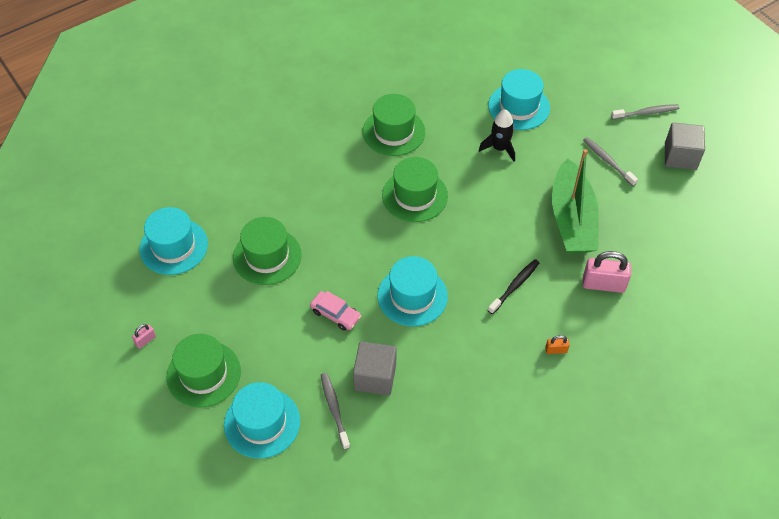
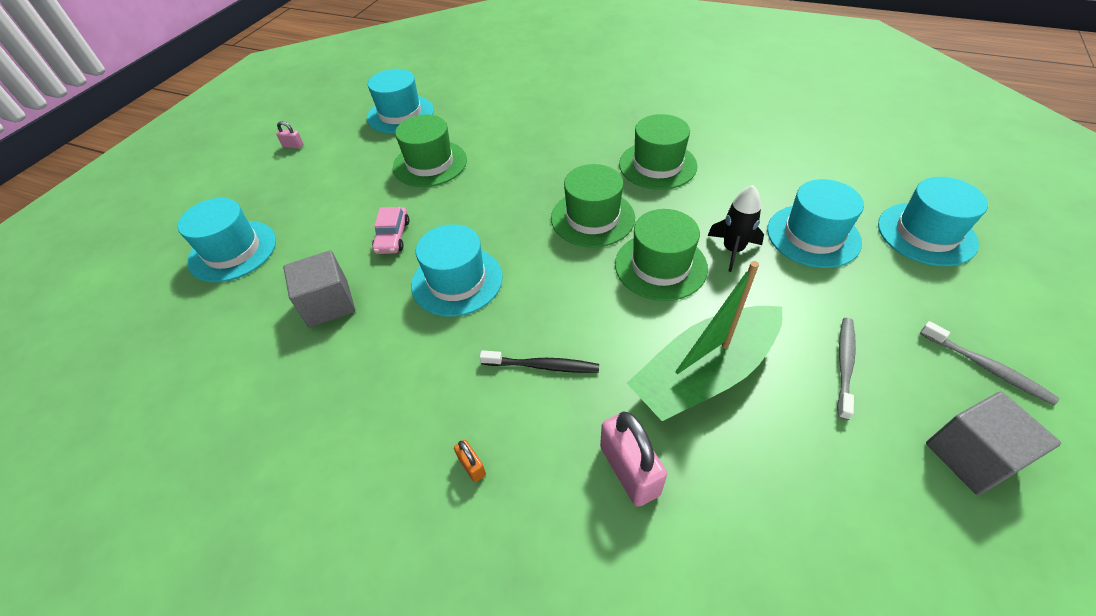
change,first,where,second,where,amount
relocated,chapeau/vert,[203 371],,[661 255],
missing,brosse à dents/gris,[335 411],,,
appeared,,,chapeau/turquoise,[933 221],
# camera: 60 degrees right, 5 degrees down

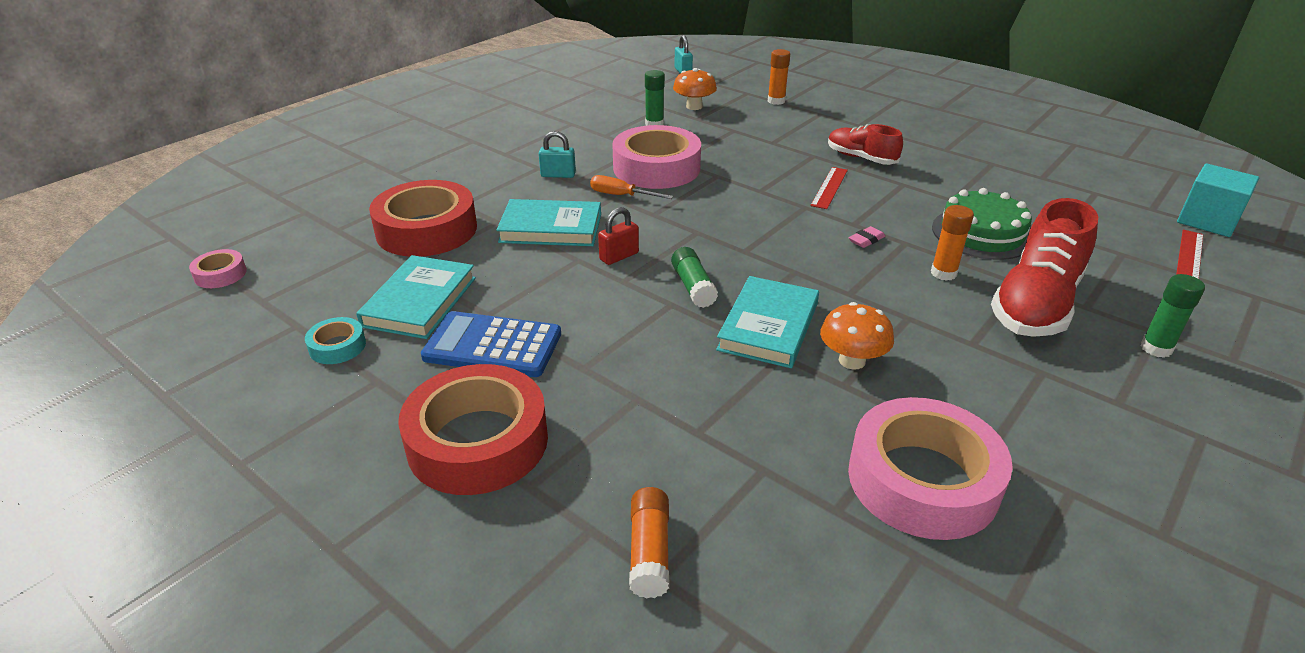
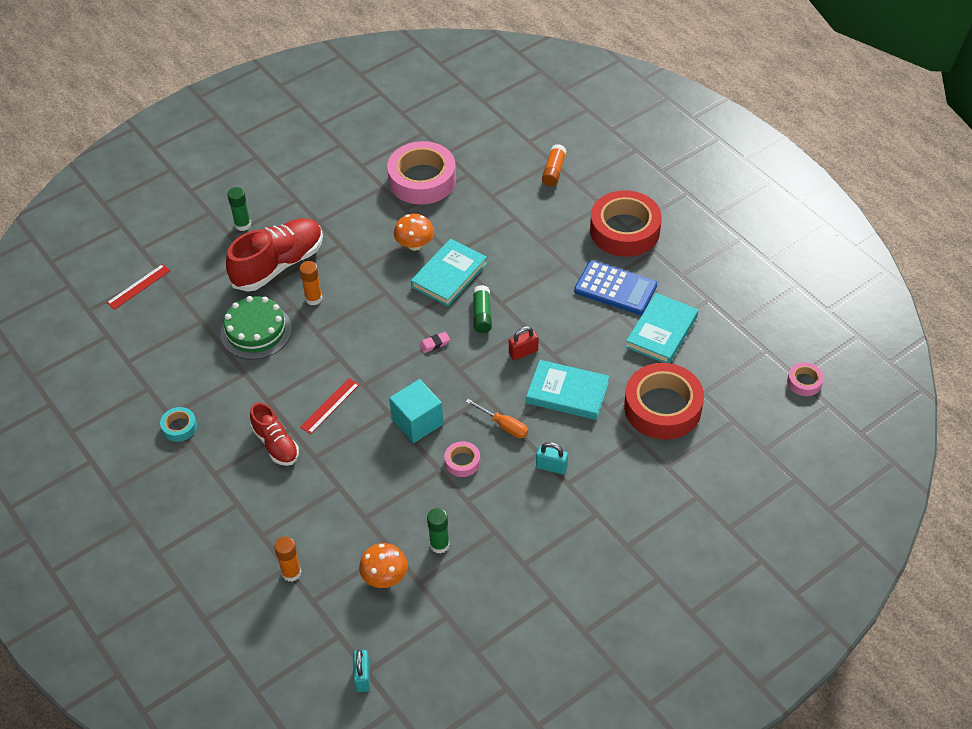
change,first,where,second,where,amount
size,ruban adhésif/rose,[656 157],,[462 459],x0.45
relocated,cube/turquoise,[1218 200],,[416 411],
relocated,gomme/rose,[867 237],,[434 342],
relocated,ruban adhésif/turquoise,[335 340],,[178 424],
# camera: 165 degrees left, 15 degrees up

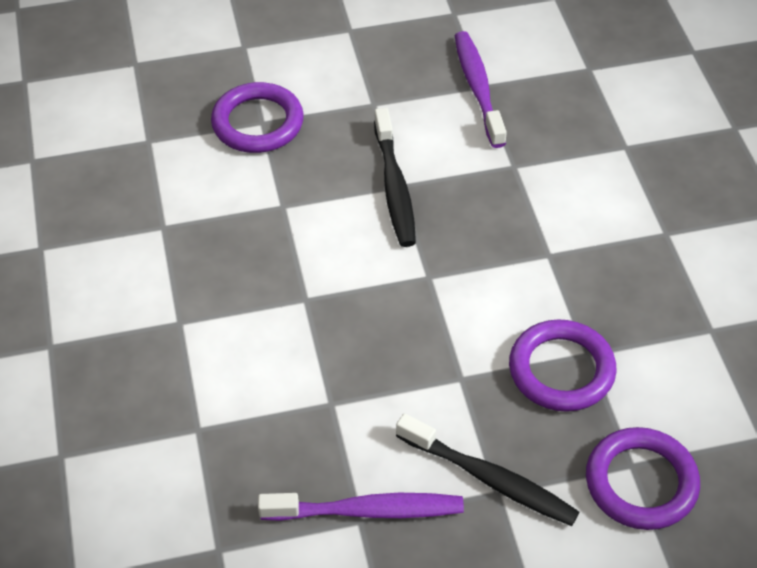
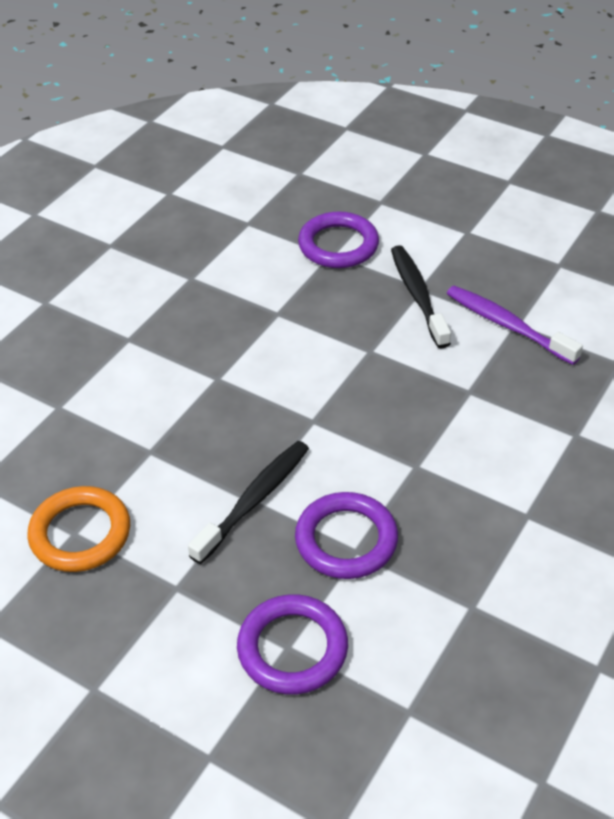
change,first,where,second,where,amount
exchanged,brosse à dents/violet,[481 89],anneau/orange,[78 529],
relocated,anneau/violet,[562 365],,[346 535],
# camera: 135 degrees left, 5 degrees down

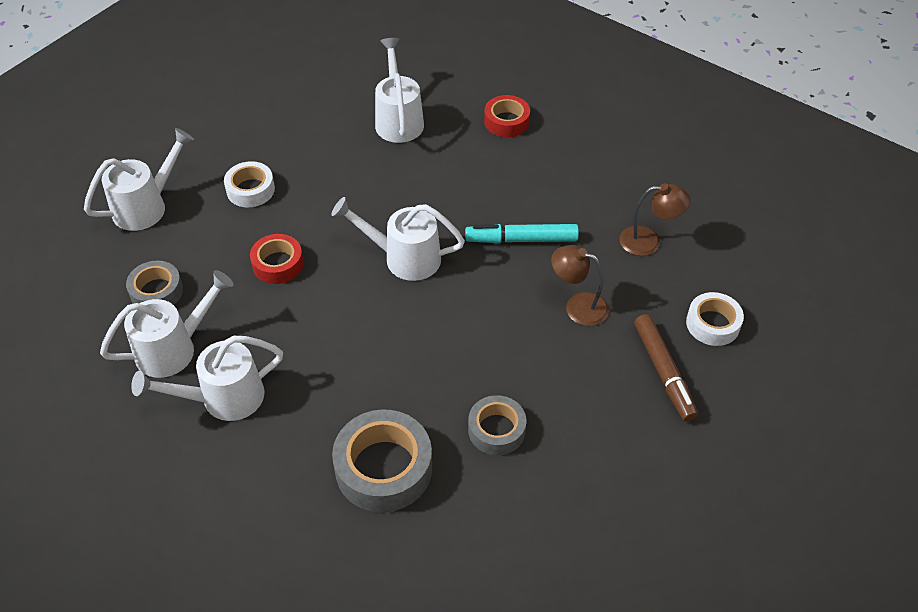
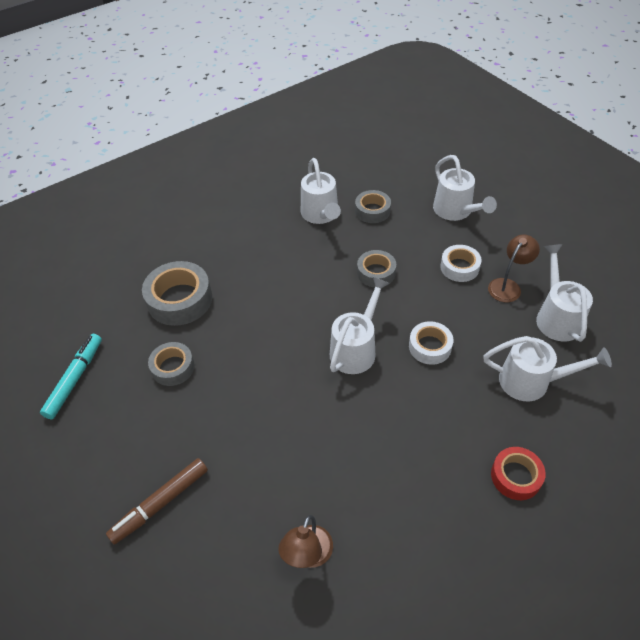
change,first,where,second,where,amount
relocated,feutre/turquoise,[522 233],,[71 376],
colour,ruban adhésif/rouge,[277 259],ruban adhésif/gris,[376 268],
relocated,lampe/marron,[580 285],,[514 268],
relocated,ruban adhésif/blanc,[715 319],,[431 343],
spun,feutre/marron,[666 368],,[157 501],45 degrees counterclockwise
relocated,arrosoir/blanc,[207 378],,[564 293],
# camera: 110 degrees right, 0 degrees up

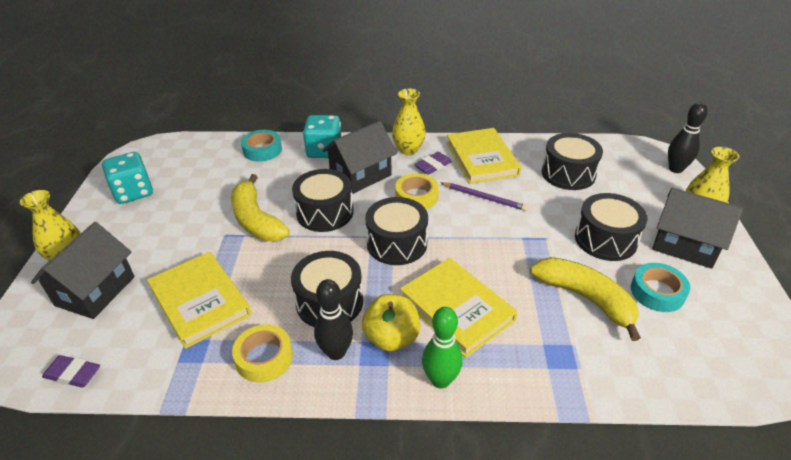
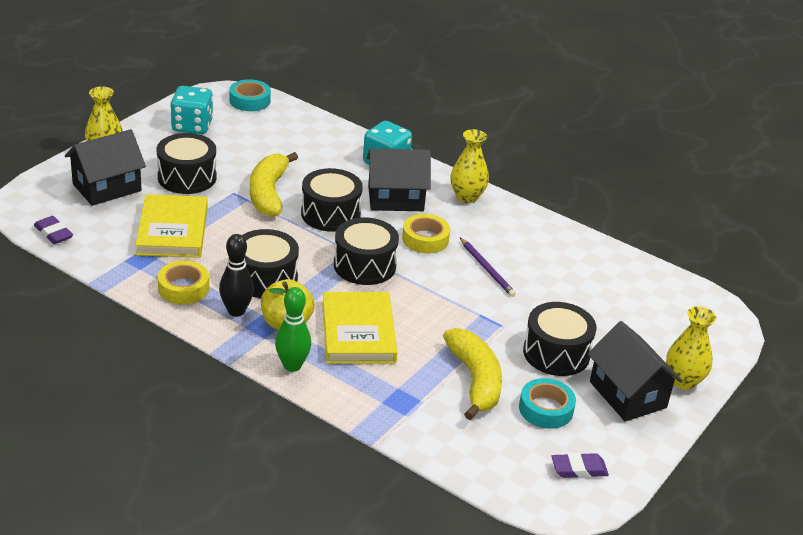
change,first,where,second,where,amount
missing,quille/noir,[688 137],,,
missing,livre/jaune,[483 156],,,
relocated,ruban adhésif/turquoise,[261 145],,[250 95],
relocated,tambour/noir,[572 161],,[187 163],
relocated,gomme/violet,[433 163],,[580 465],
# camera: 30 degrees right, 5 degrees down

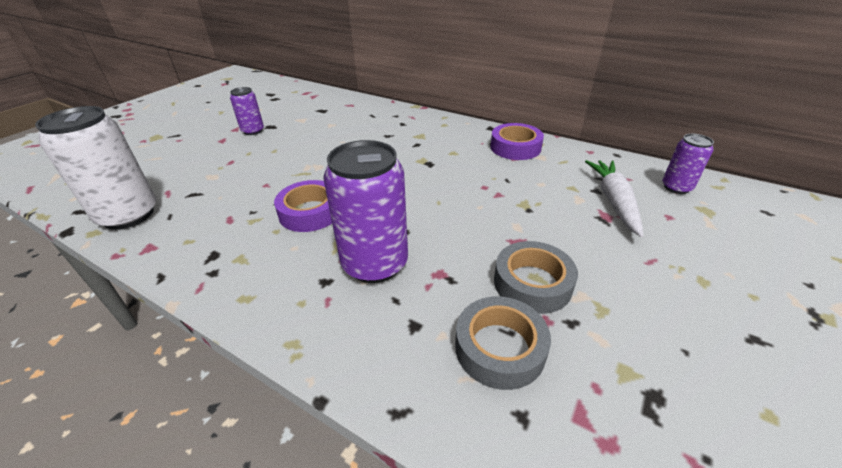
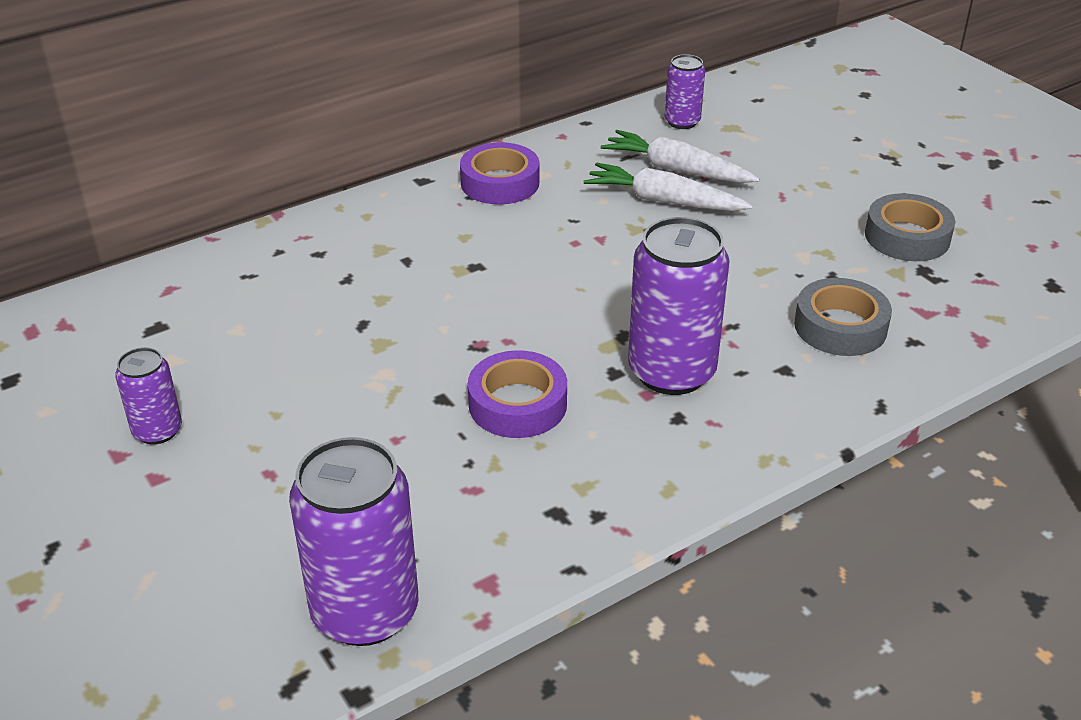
change,first,where,second,where,amount
colour,canette/blanc,[95 168],canette/violet,[353 541],
relocated,ruban adhésif/gris,[536 277],,[910 227],
appeared,,,carotte/blanc,[668 186],
# camera: 65 degrees left, 0 degrees up

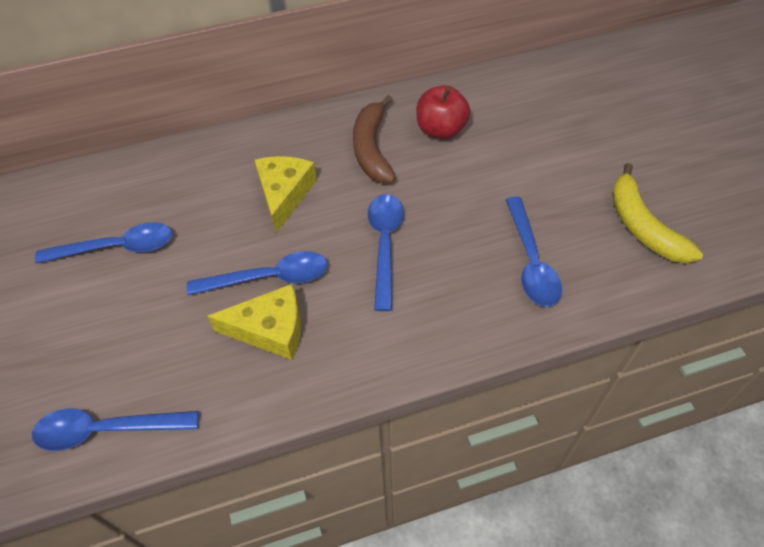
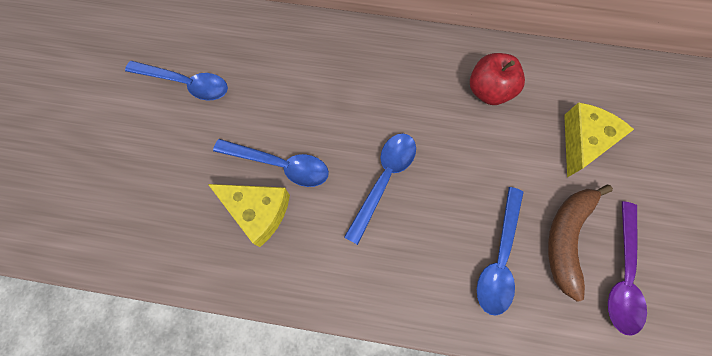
change,first,where,second,where,amount
relocated,banane/marron,[374 139],,[580 243],
relocated,fromage/jaune,[286 194],,[599 139],
exchanged,banane/jaune,[657 213],cuillère/violet,[627 268],
missing,cuillère/bleu,[115 430],,,
# camera: 25 degrees right, 15 degrees up

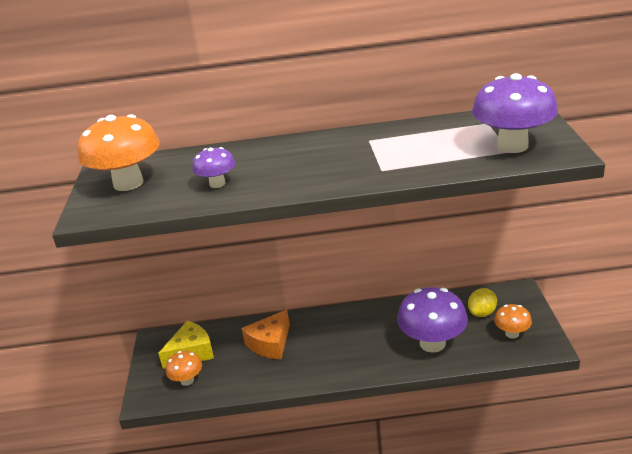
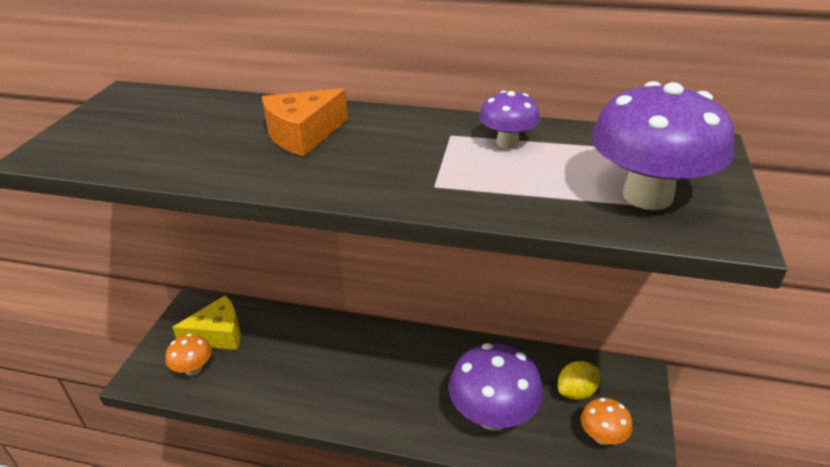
change,first,where,second,where,amount
missing,champignon/orange,[119 152],,,
relocated,champignon/violet,[213 167],,[509 120],
relocated,fromage/orange,[266 334],,[305 122],
# camera: 15 degrees right, 5 degrees up

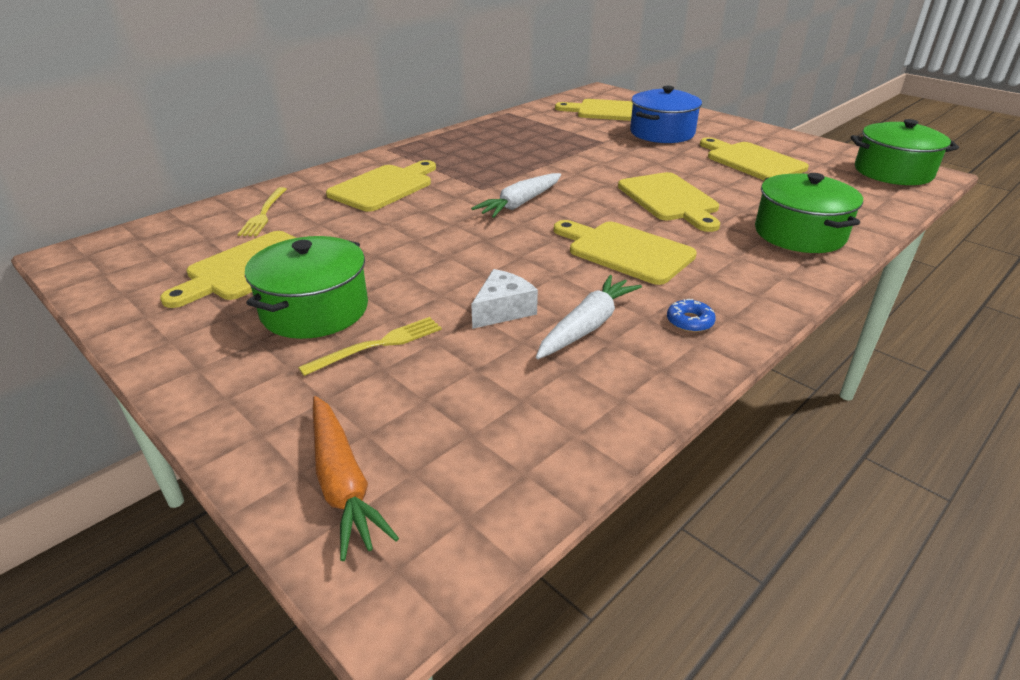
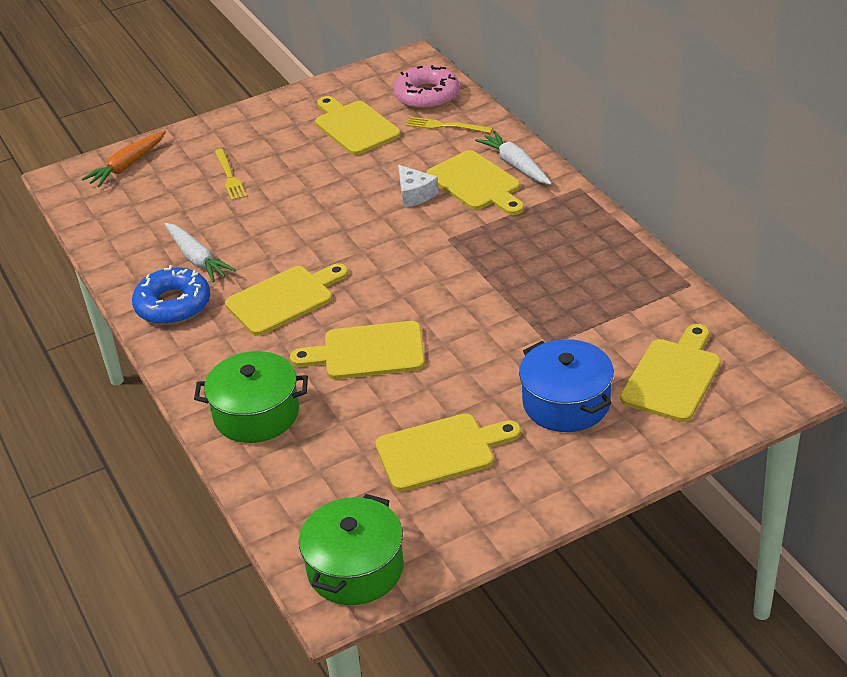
change,first,where,second,where,amount
relocated,carotte/blanc,[516 195],,[513 158],
missing,marmite/vert,[306 287],,,
relocated,fromage/blanc,[504 299],,[418 186],
size,beignet/bleu,[691 315],,[171 295],x2.26
spun,carotte/orange,[356 478],,[124 158],45 degrees counterclockwise
appeared,,,beignet/rose,[426 87],
# camera: 110 degrees right, 5 degrees up

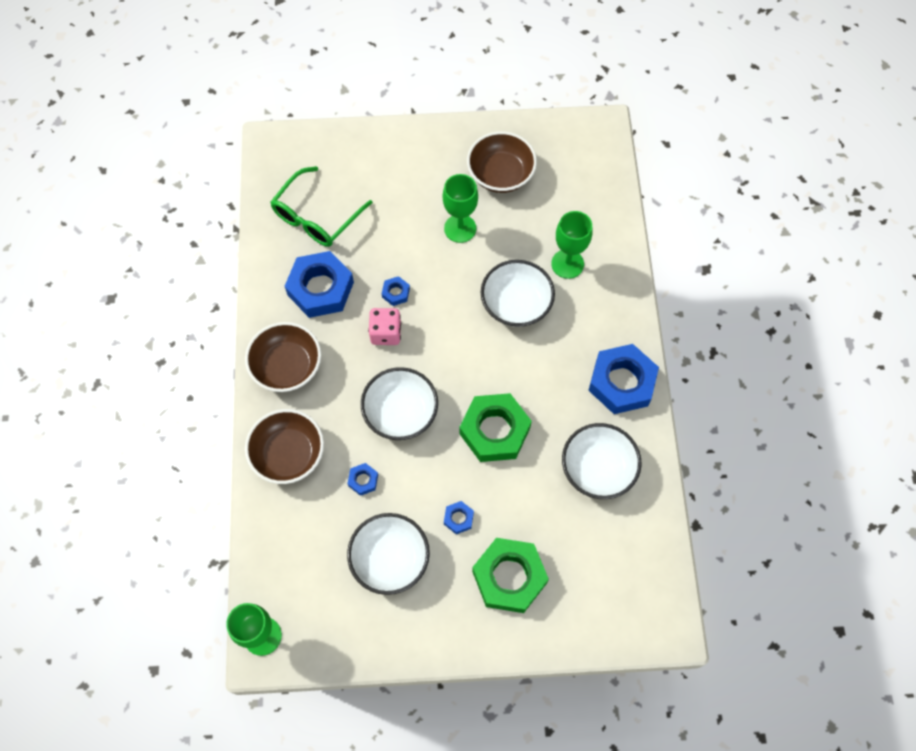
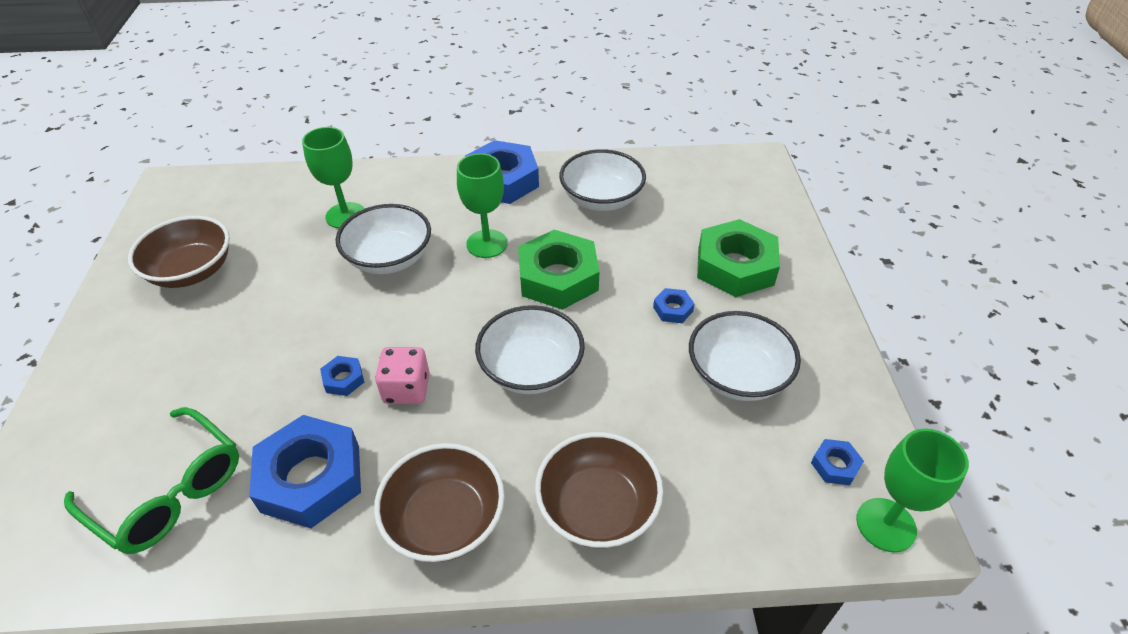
change,first,where,second,where,amount
relocated,verre à pied/vert,[460 208],,[482 205],
relocated,écrou/bleu,[362 479],,[837 462],
# camera: 90 degrees left, 20 degrees down

